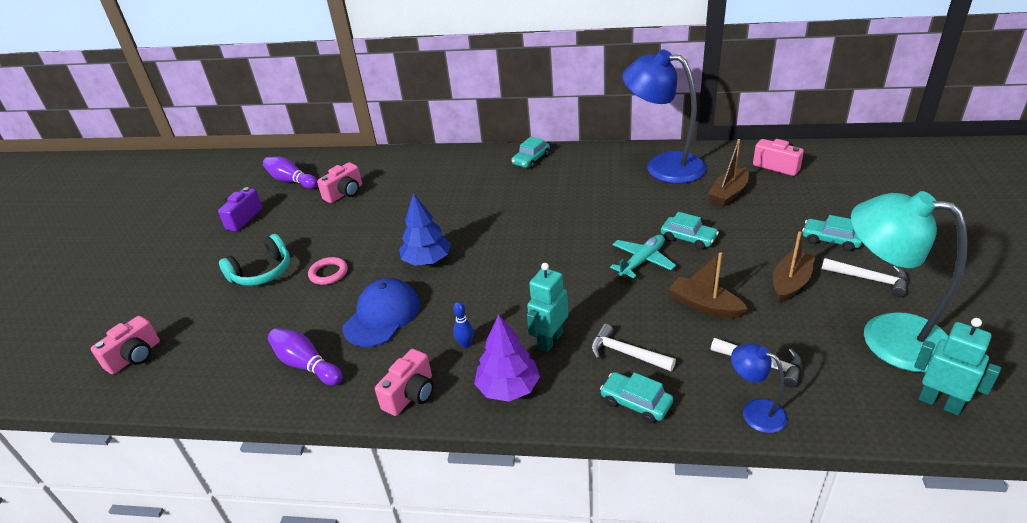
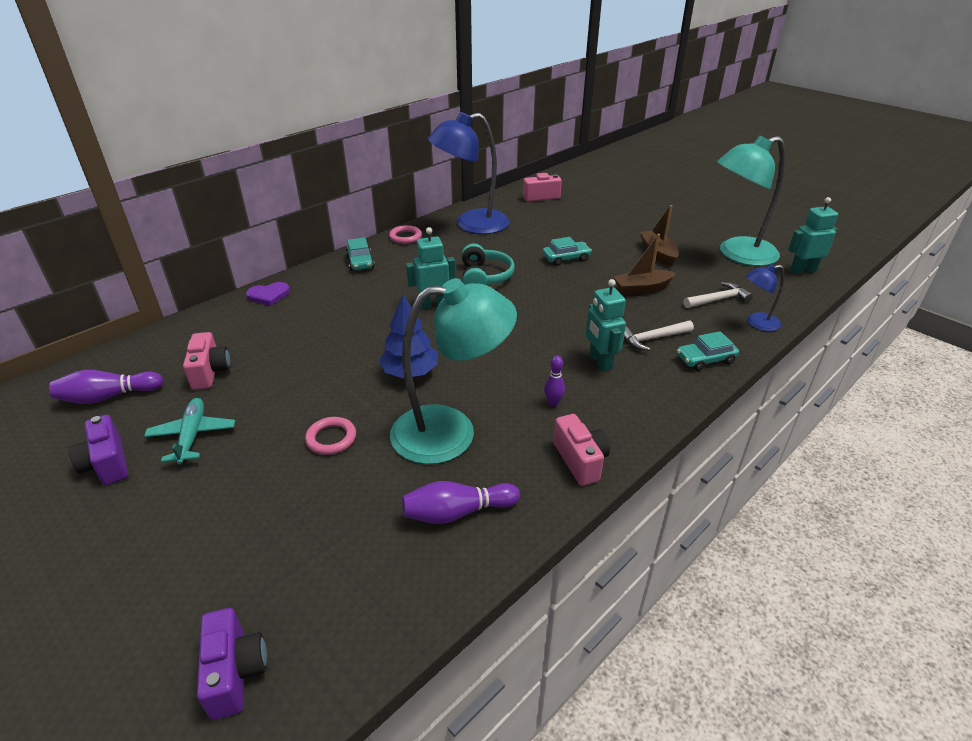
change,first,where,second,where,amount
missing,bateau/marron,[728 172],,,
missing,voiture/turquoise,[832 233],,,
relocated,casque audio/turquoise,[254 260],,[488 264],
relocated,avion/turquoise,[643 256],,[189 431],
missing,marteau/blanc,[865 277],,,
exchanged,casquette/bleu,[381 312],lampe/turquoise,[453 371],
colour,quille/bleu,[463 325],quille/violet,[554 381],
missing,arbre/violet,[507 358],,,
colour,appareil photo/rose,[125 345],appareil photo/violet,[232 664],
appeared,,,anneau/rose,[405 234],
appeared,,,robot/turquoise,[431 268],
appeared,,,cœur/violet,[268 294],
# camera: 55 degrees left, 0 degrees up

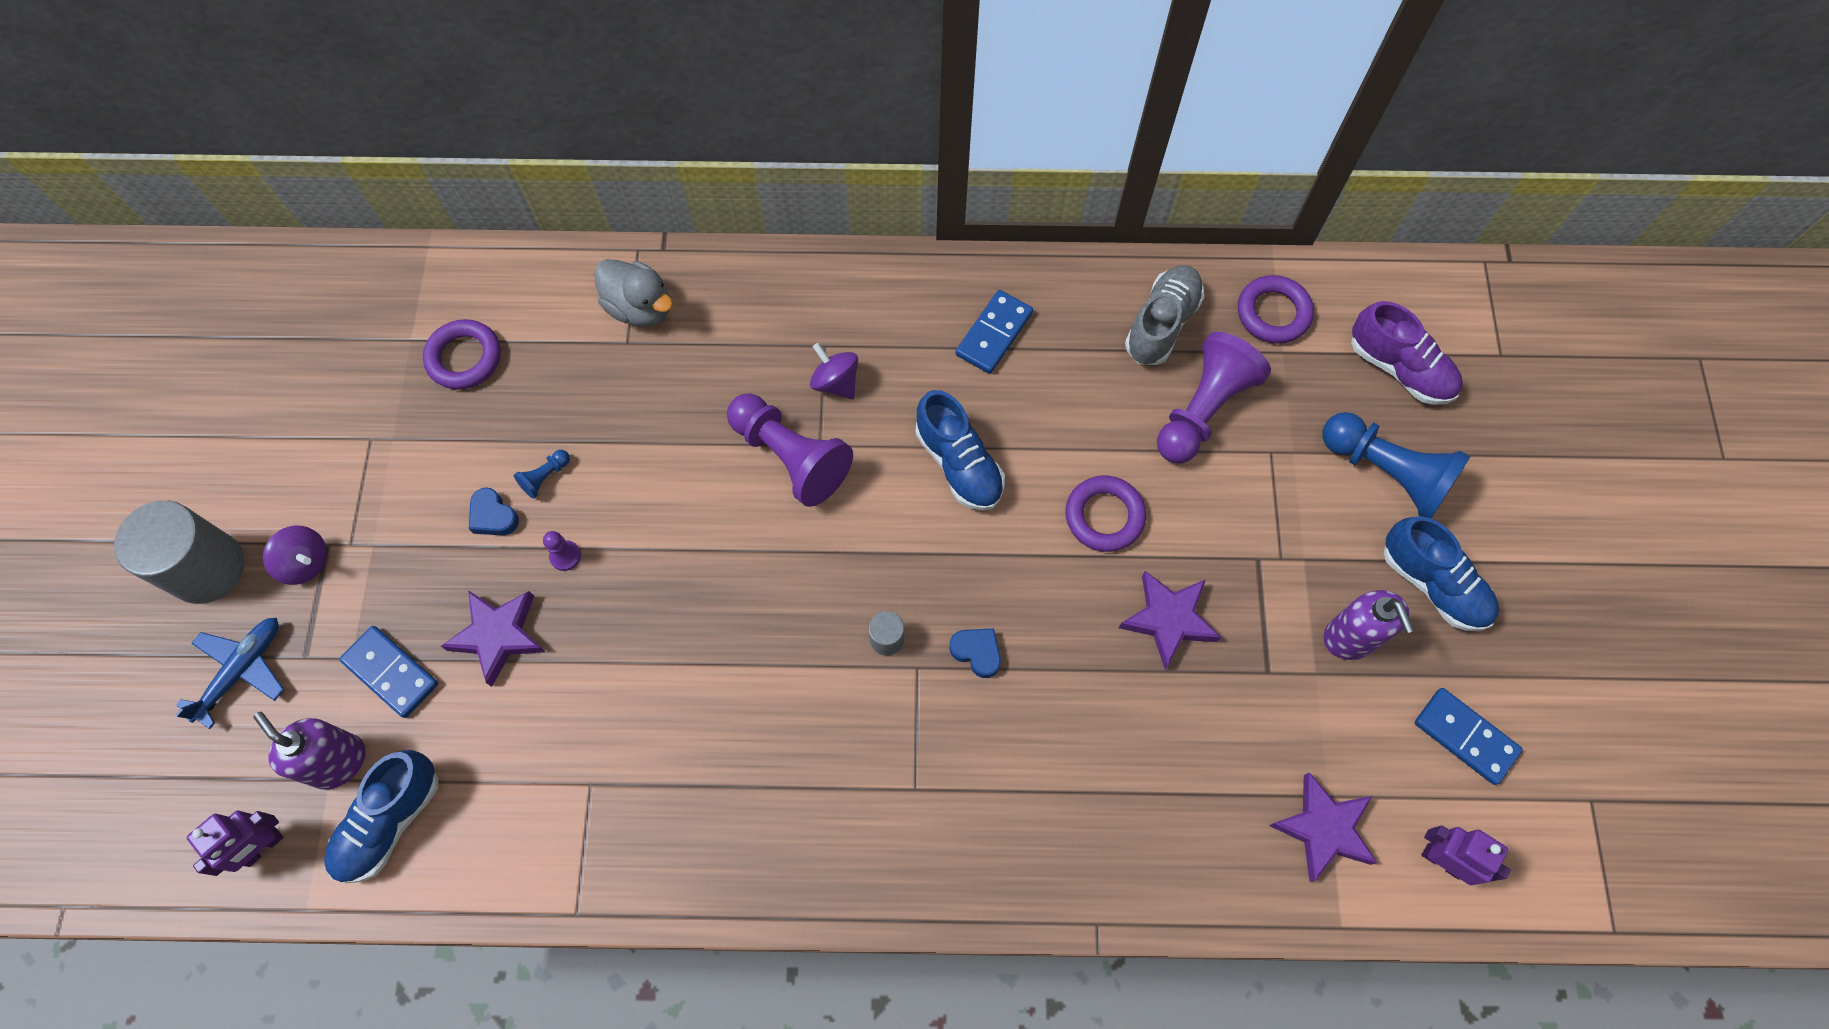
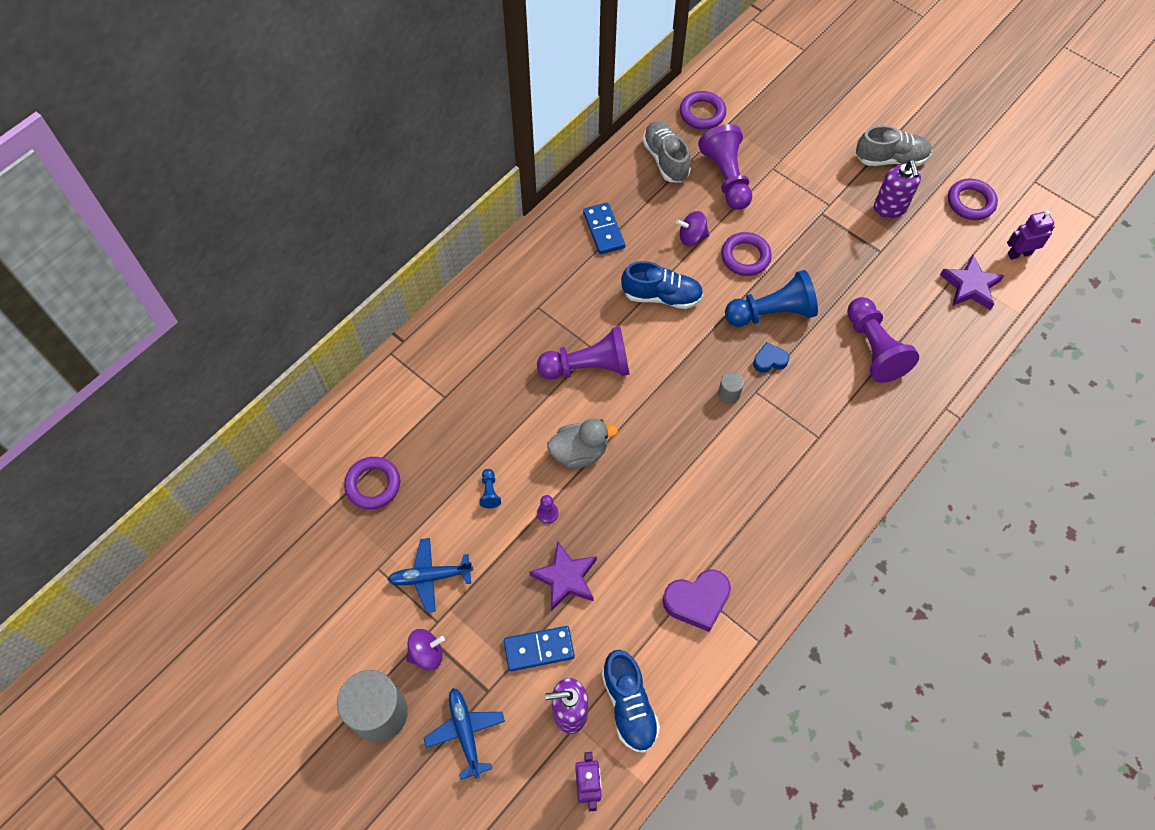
change,first,where,second,where,amount
relocated,canard/gris,[633 293],,[582 443],
missing,chaussure/violet,[1407 353],,,
relocated,toupie/violet,[834 371],,[693 228],
relocated,pion/bleu,[1396 465],,[771 298],
missing,cœur/bleu,[494 511],,,
colour,chaussure/bleu,[1441 573],chaussure/gris,[894 145],
missing,étoile/violet,[1170 620],,,
spun,distributeur de savon/violet,[1369 625],,[897 189],60 degrees clockwise
exchanged,domino/bleu,[1468 736],anneau/violet,[973 199],
appeared,,,pion/violet,[883 340],
appeared,,,avion/bleu,[430 575],
appeared,,,cœur/violet,[697 600],
# camera: 50 degrees left, 5 degrees down

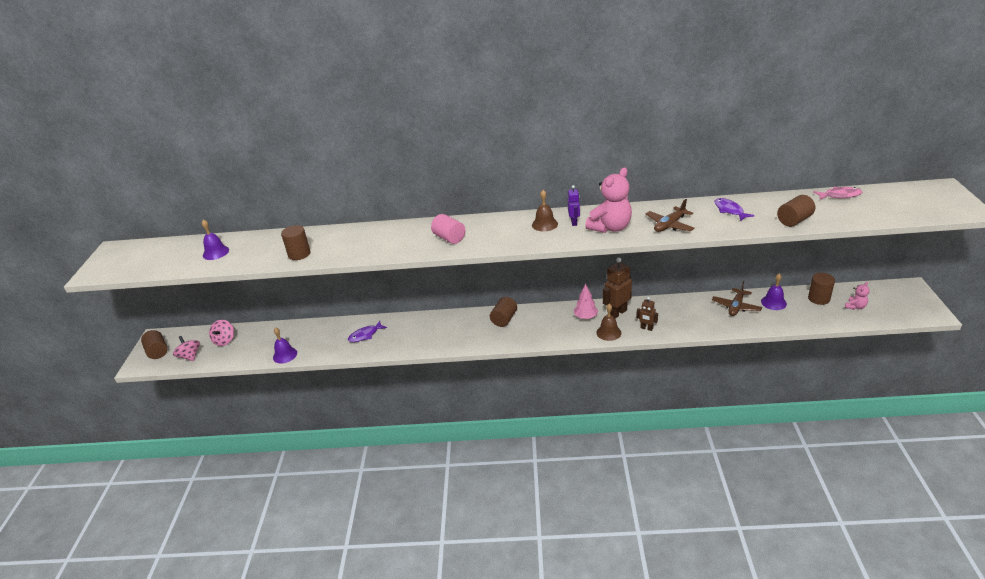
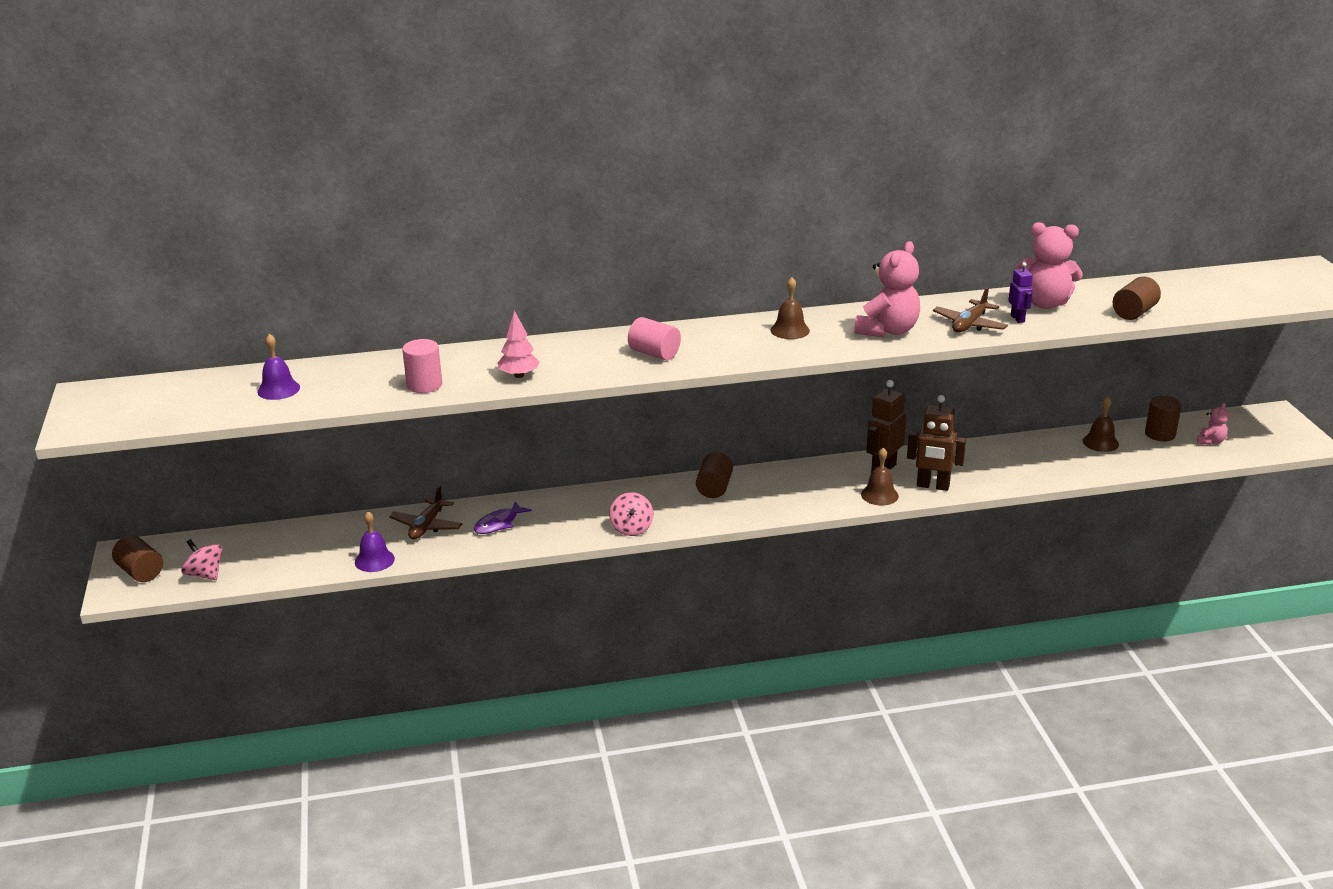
change,first,where,second,where,amount
relocated,robot/violet,[574 205],,[1020 292],
missing,poisson/rose,[837 193],,,
exchanged,poisson/violet,[734 209],ours en peluche/rose,[1048 265],
colour,cylindre/marron,[296 242],cylindre/rose,[422 366],
colour,cloche/violet,[774 291],cloche/marron,[1101 424],
relocated,avion/marron,[737 298],,[425 512],
relocated,arbre/rose,[586 301],,[518 344],
size,robot/marron,[647 314],,[936 443],x1.76
relocated,toupie/rose,[221 333],,[631 514],
# camera: 15 degrees left, 5 degrees down

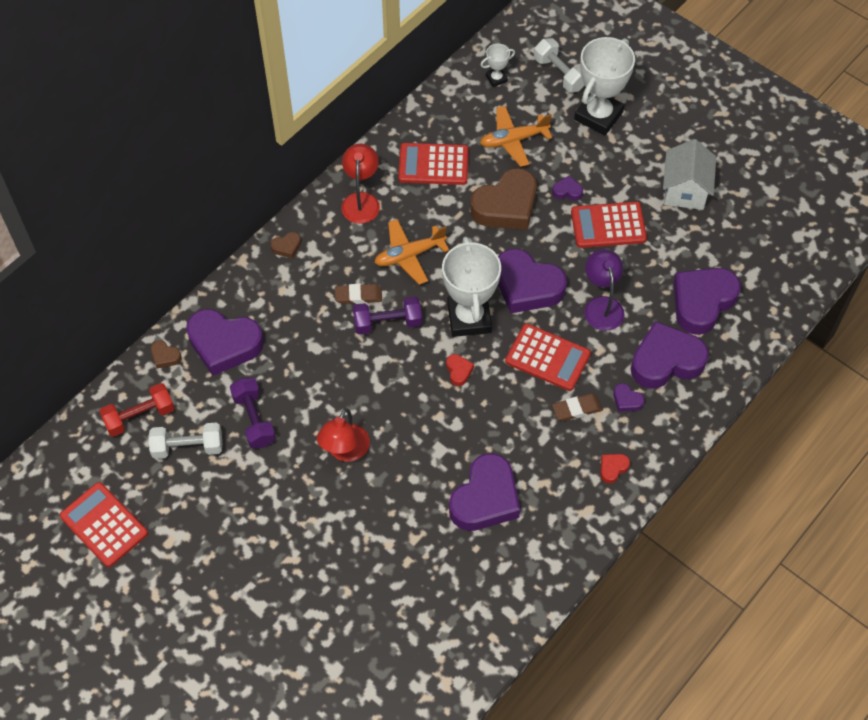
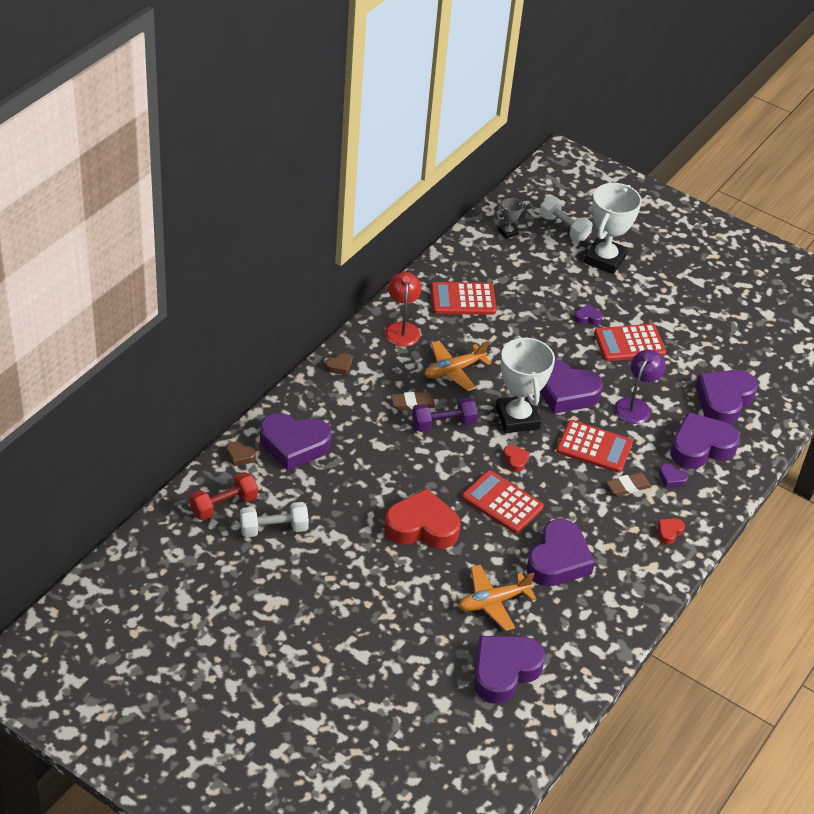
change,first,where,second,where,amount
colour,trophée/blanc,[498 65],trophée/gris,[511 218],
relocated,avion/orange,[516 136],,[497 598],
missing,maison/blanc,[689 174],,,
missing,cœur/marron,[503 199],,,
spun,lampe/violet,[604 290],,[640 387],45 degrees clockwise
missing,haltère/violet,[253 413],,,
exchanged,lampe/rouge,[343 435],cœur/rouge,[422 518],
relocated,calculatrice/rouge,[104 524],,[503 502],
appeared,,,cœur/violet,[509 670],
# camera: 10 degrees left, 15 degrees down

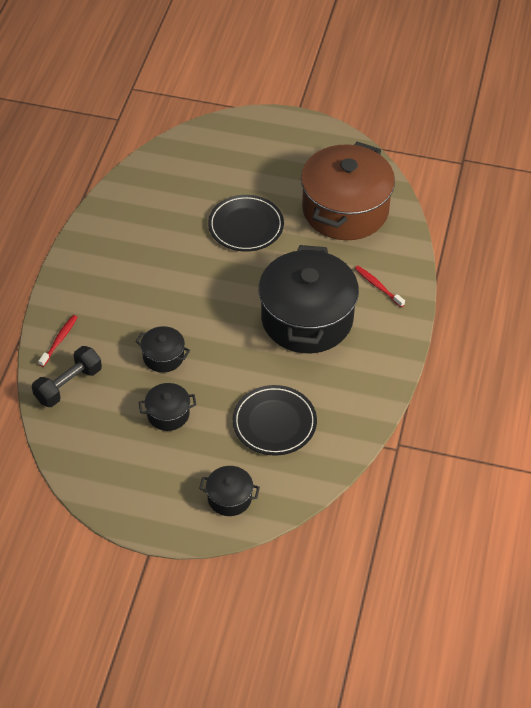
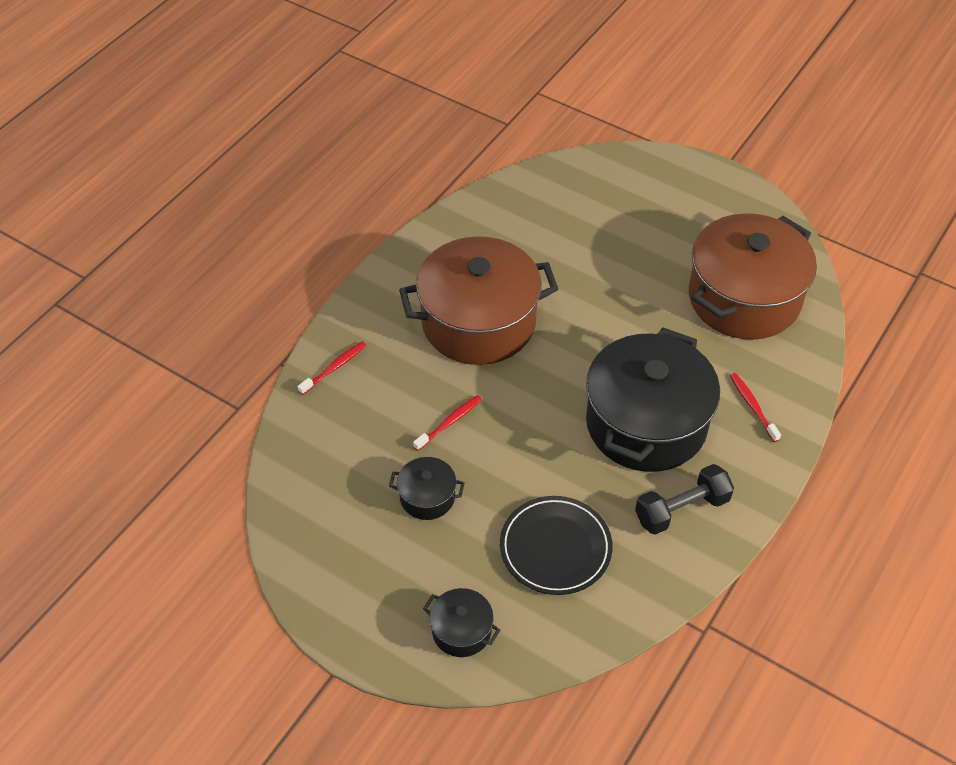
change,first,where,second,where,amount
missing,assiette/noir,[246 223],,,
exchanged,marmite/noir,[162 349],brosse à dents/rouge,[447 423],
relocated,haltère/noir,[67 376],,[684 499],
appeared,,,marmite/marron,[478 300],
# camera: 20 degrees right, 0 degrees up

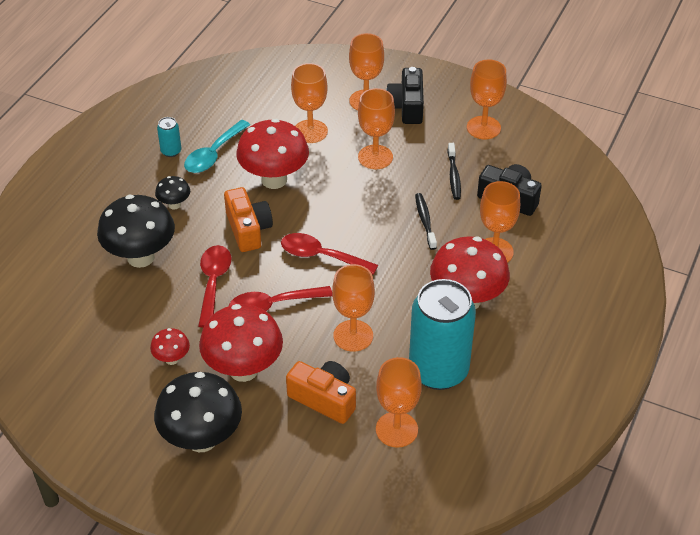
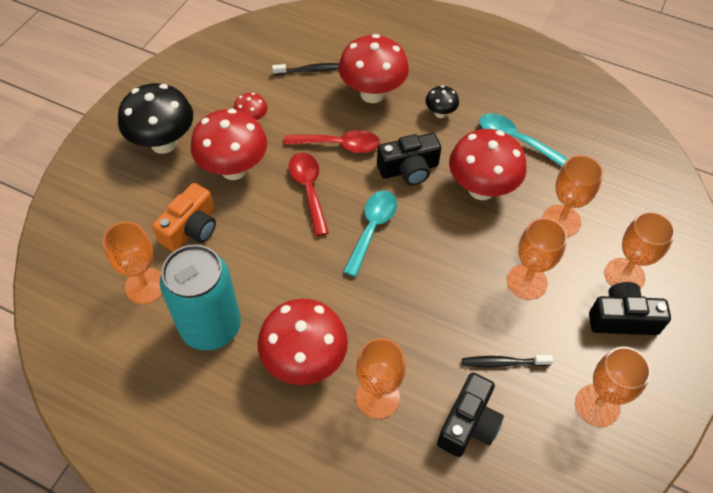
change,first,where,second,where,amount
missing,canette/turquoise,[169 137],,,
colour,appareil photo/orange,[248 219],appareil photo/noir,[409 159],
relocated,brosse à dents/noir,[426 221],,[305 69],
colour,champignon/noir,[136 231],champignon/rouge,[373 68],
colour,cuillère/rouge,[329 254],cuillère/turquoise,[370 234],
missing,verre à pied/orange,[353 308],,,
# camera: 90 degrees right, 10 degrees up

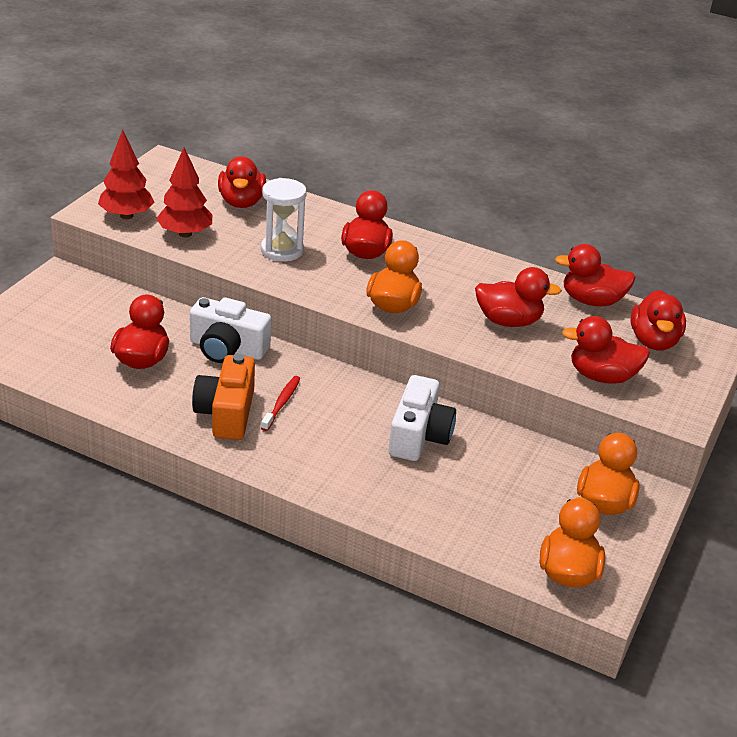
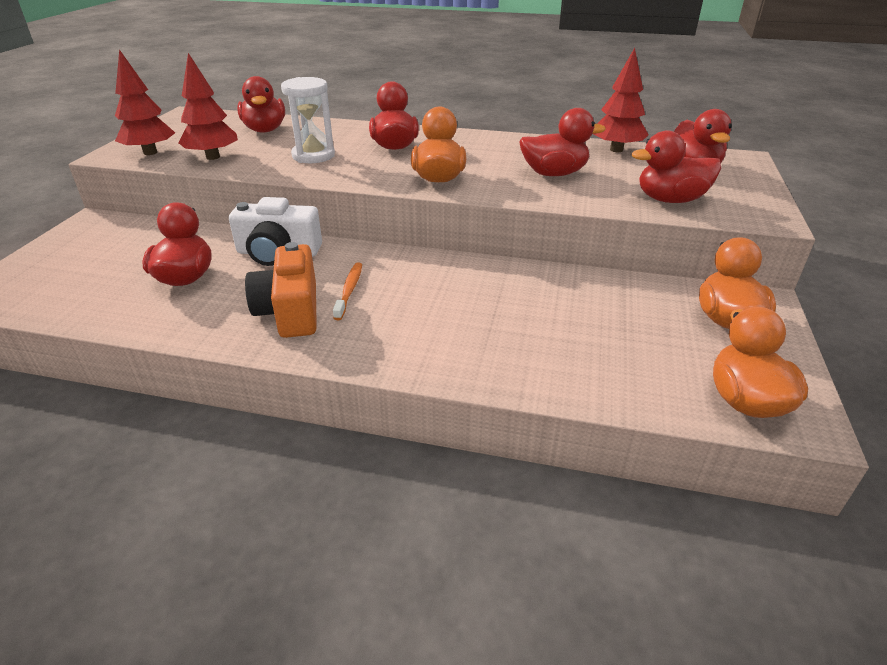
change,first,where,second,where,amount
exchanged,canard/rouge,[595 275],arbre/rouge,[621 100],
missing,appareil photo/blanc,[422 418],,,
colour,brosse à dents/rouge,[281 403],brosse à dents/orange,[347 291],
# camera: 10 degrees left, 0 degrees up

